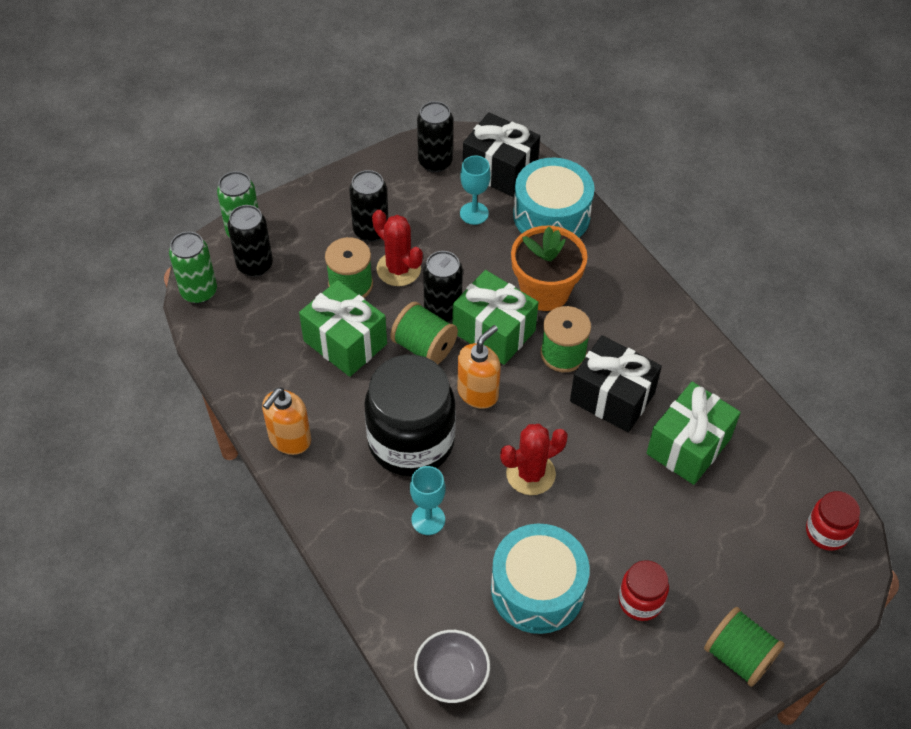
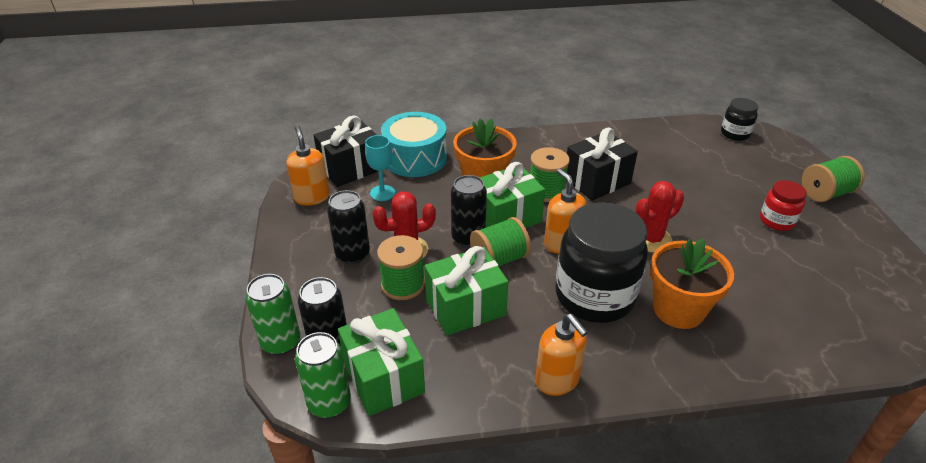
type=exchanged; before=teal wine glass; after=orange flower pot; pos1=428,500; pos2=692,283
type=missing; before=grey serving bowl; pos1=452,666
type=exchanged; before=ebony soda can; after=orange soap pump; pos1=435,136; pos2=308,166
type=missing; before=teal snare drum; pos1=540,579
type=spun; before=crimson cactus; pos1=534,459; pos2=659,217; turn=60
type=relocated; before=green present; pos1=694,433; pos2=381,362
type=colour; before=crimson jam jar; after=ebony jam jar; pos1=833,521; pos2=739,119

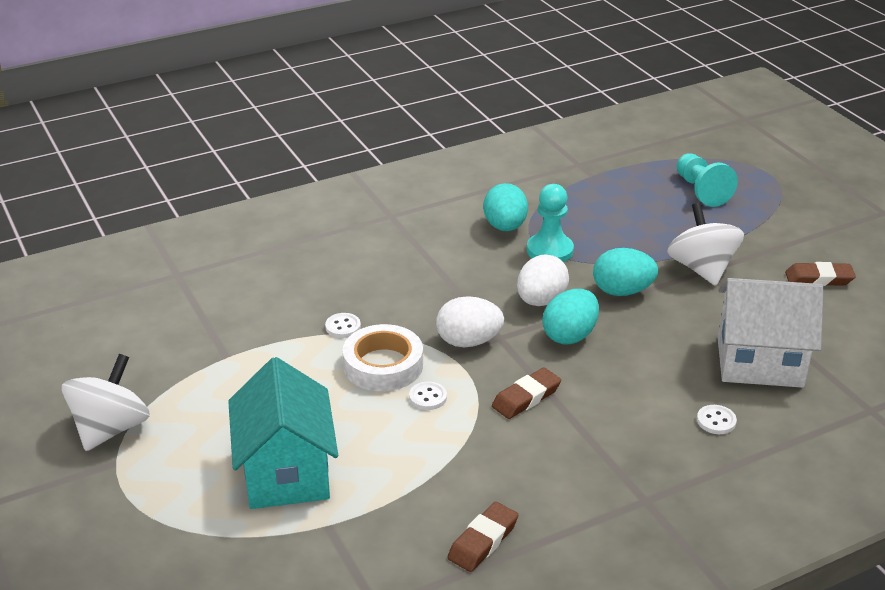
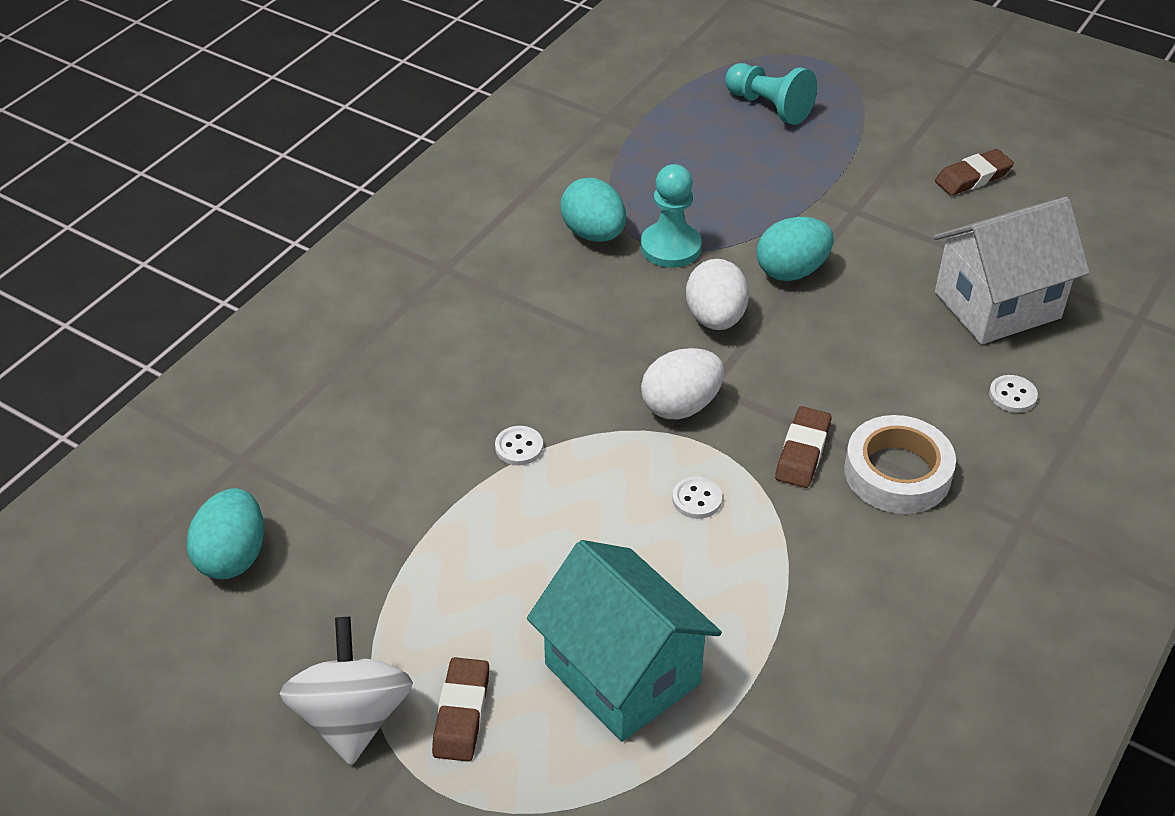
type=relocated; before=snow-white sticky tape; pos1=383,357; pos2=900,464
type=relocated; before=brown eraser; pos1=482,537; pos2=460,709
type=relocated; before=teal egg; pos1=570,317; pos2=225,534
type=missing; before=snow-white spinning top; pos1=705,244

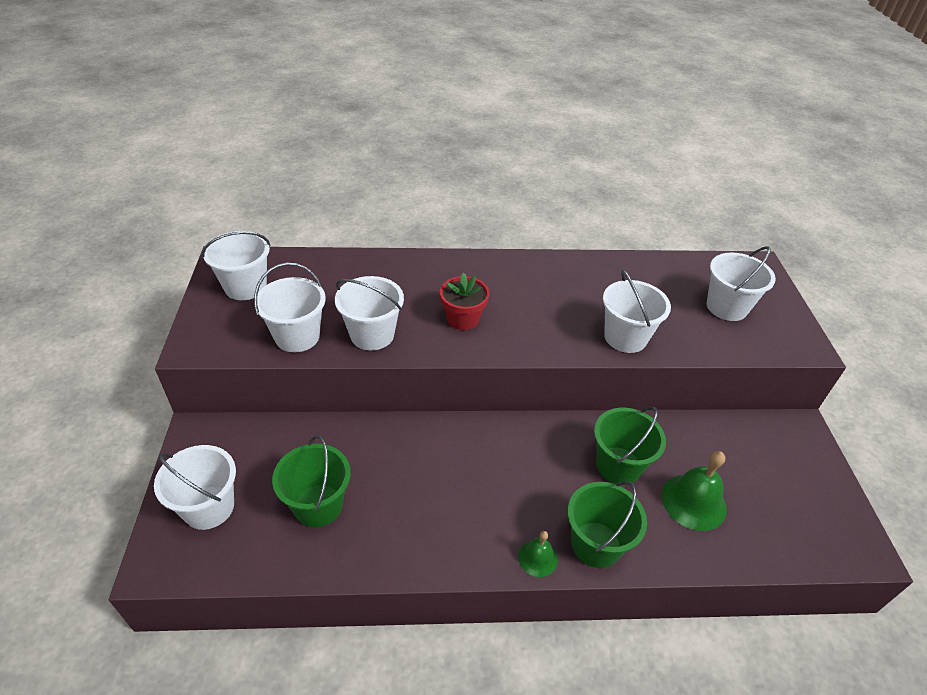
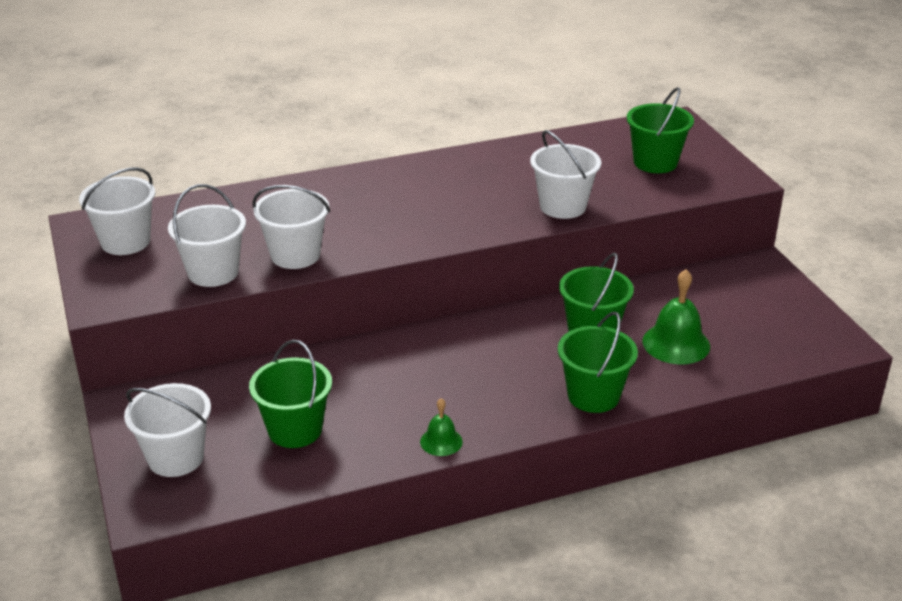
type=missing; before=crimson flower pot; pos1=465,301
type=relocated; before=green bell; pos1=538,554; pos2=441,427
type=colour; before=snow-white sand bucket; after=green sand bucket; pos1=741,283; pos2=660,130

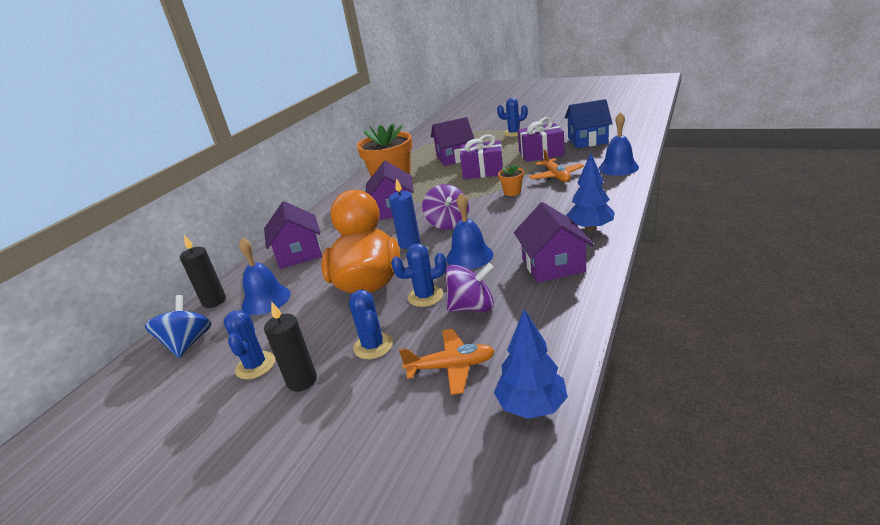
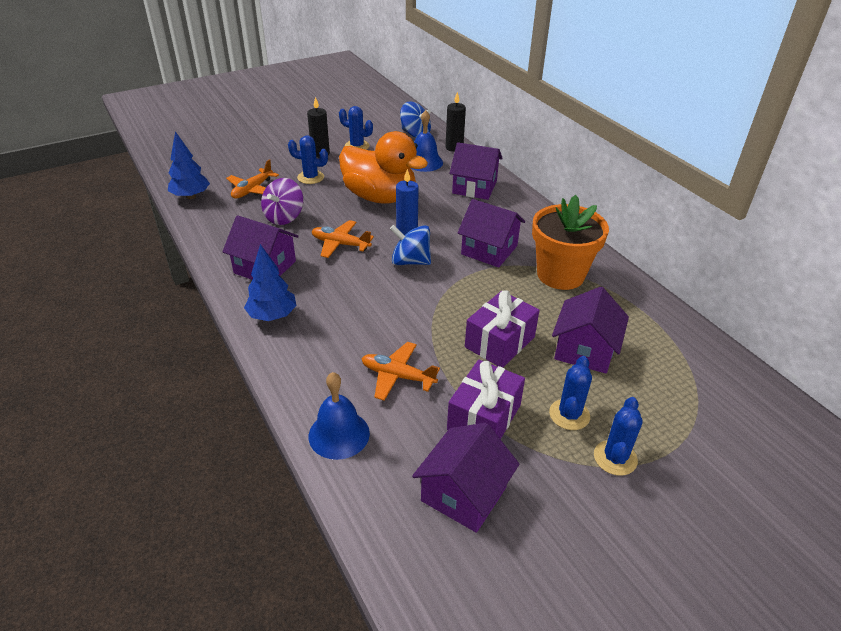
type=relocated; before=cobalt cactus; pos1=419,275; pos2=570,393
type=colour; before=purple spinning top; after=cobalt spinning top; pos1=445,207; pos2=410,245
type=exchanged; before=cobalt bell; after=orange plane; pos1=469,231; pos2=343,239
type=missing; before=orange flower pot; pos1=511,180
type=colour; before=cobalt cottage; after=purple cottage; pos1=589,123; pos2=466,478

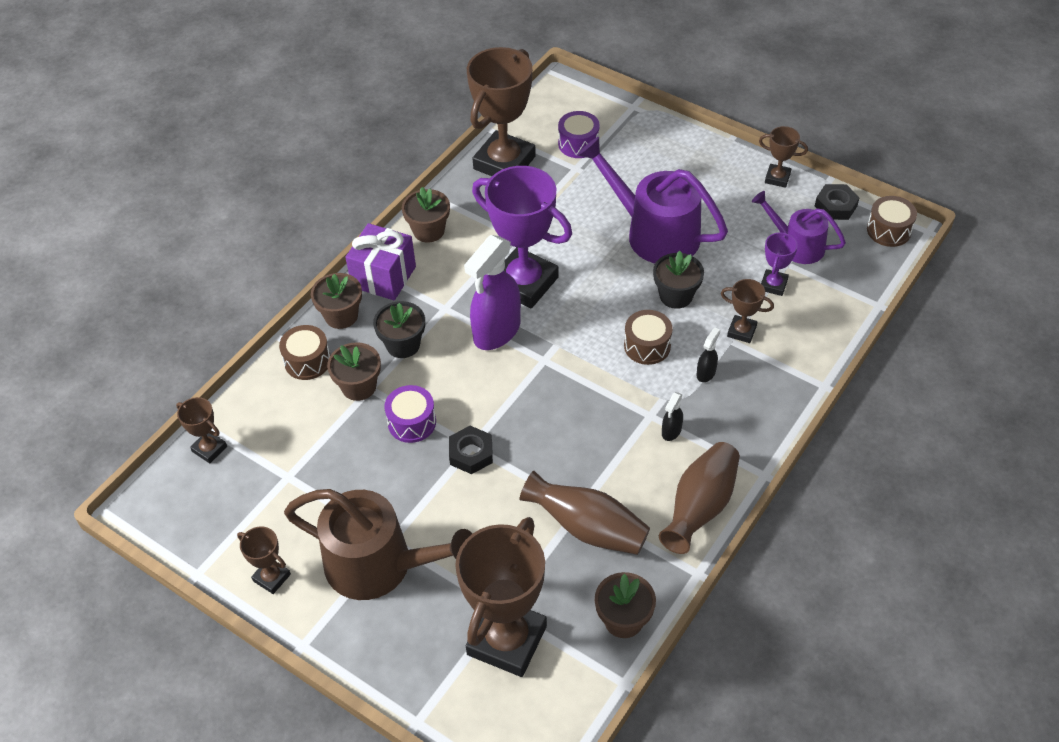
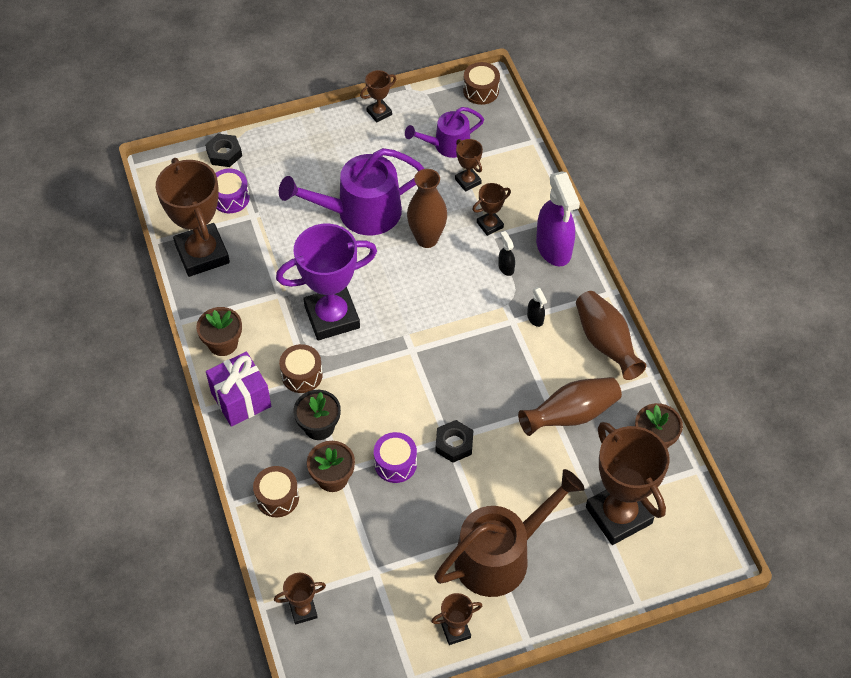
type=missing; before=brown flower pot; pos1=336,301
type=relocated; before=purple spray bottle; pos1=492,292; pos2=558,219
type=relocated; before=brown snare drum; pos1=648,337; pos2=301,368
type=exchanged; before=ebony flower pot; after=brown tall vase; pos1=678,280; pos2=427,208
type=colour; before=purple prize cup; after=brown prize cup; pos1=779,264; pos2=469,165
type=relocated; before=ebony hex nut; pos1=837,202; pos2=223,150

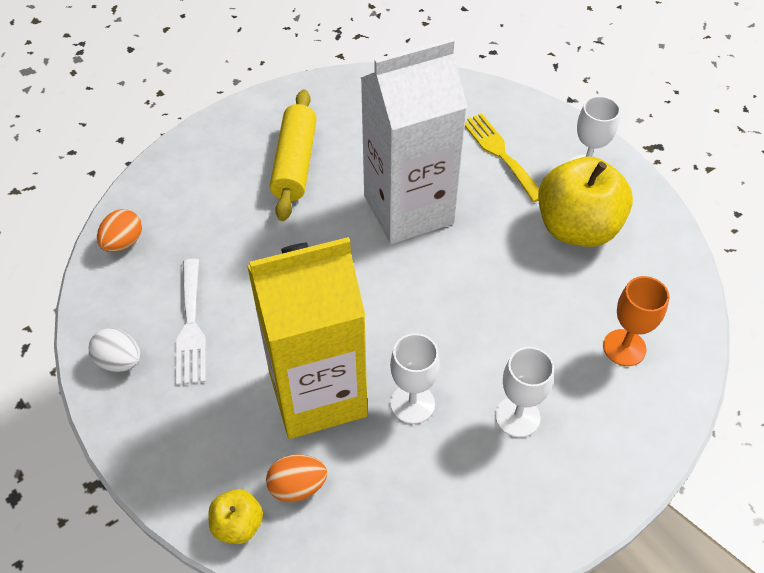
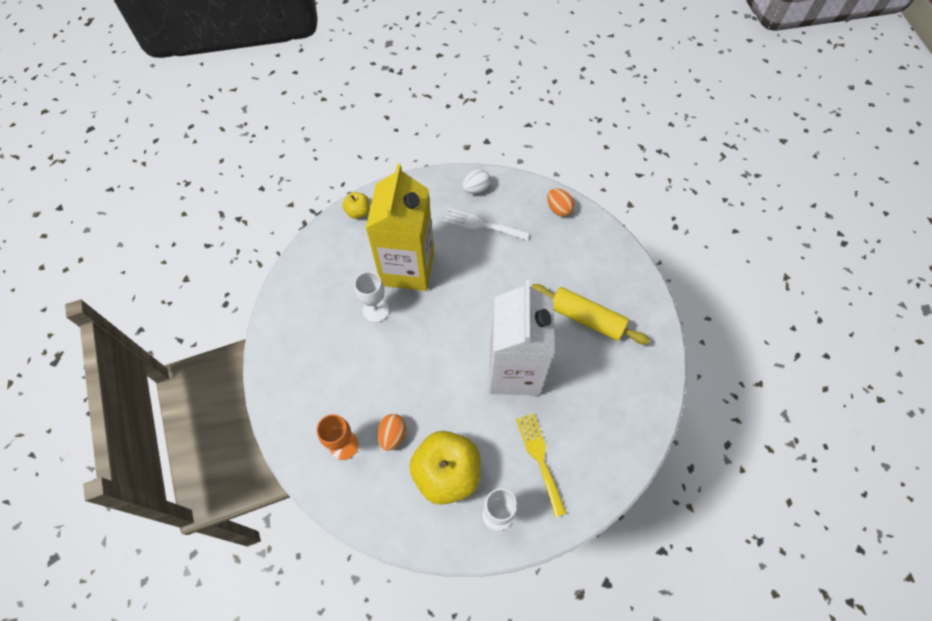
type=relocated; before=orange egg; pos1=296,478; pos2=391,432
type=spun; before=bright yellow fork; pos1=502,157; pos2=541,465; turn=-105
type=missing; before=snow-white wine glass; pos1=524,392

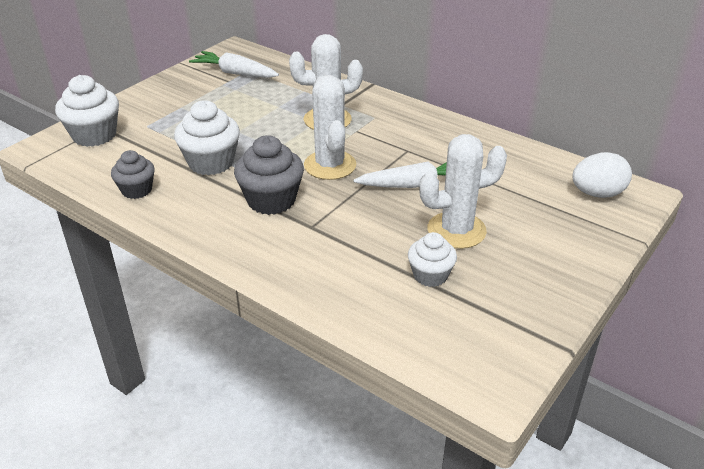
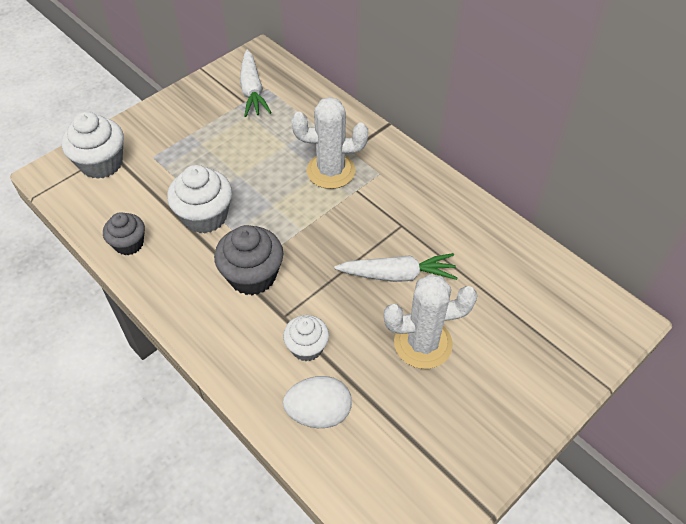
type=spun; before=snow-white root vegetable; pos1=234,64; pos2=256,83; turn=-135
type=missing; before=snow-white cactus; pos1=330,127
type=relocated; before=snow-white fairy cake; pos1=432,259; pos2=306,338
type=relocated; before=snow-white egg; pos1=602,175; pos2=317,402

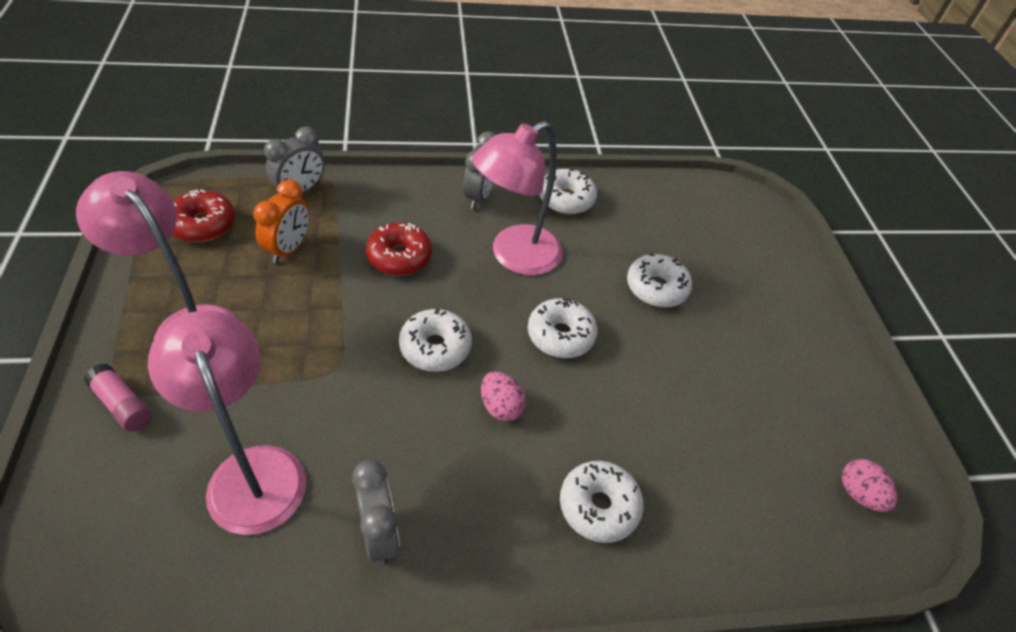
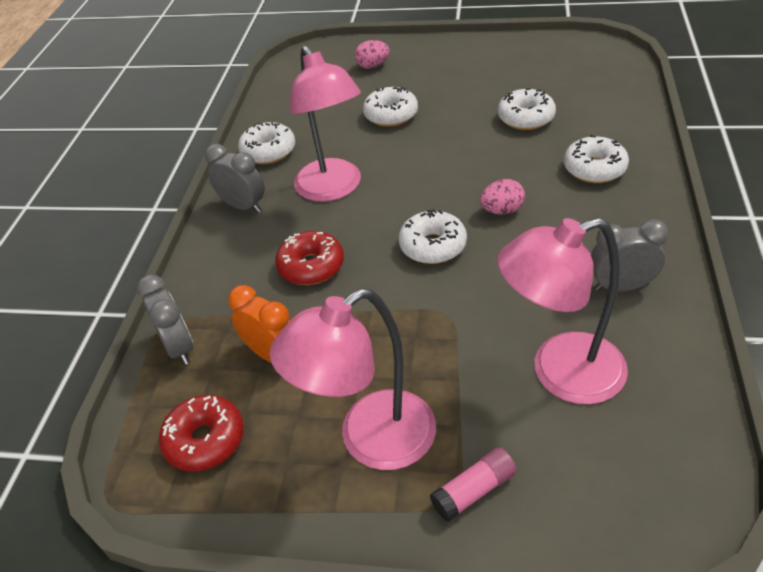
type=relocated; before=snow-white doughnut; pos1=563,328; pos2=527,109
type=relocated; before=pink egg; pos1=869,485; pos2=372,54

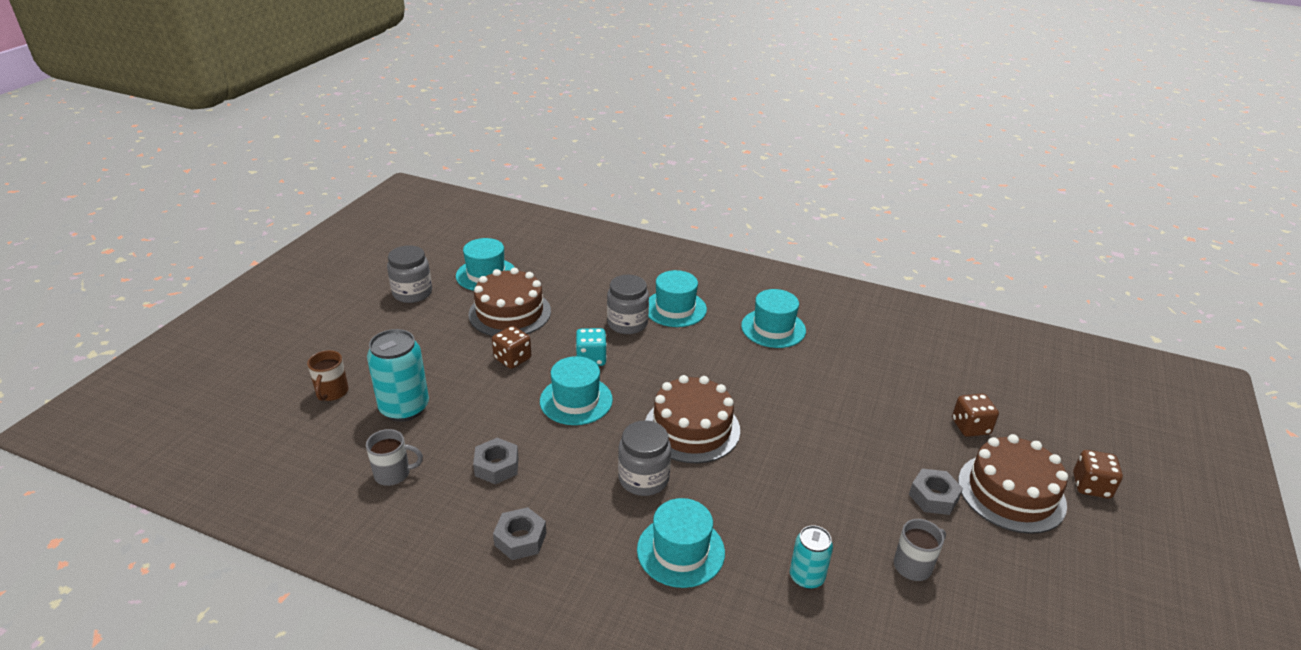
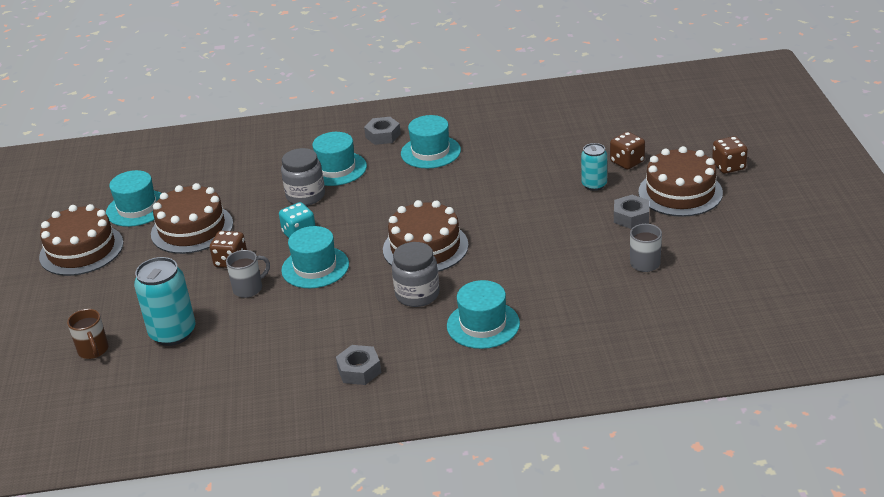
type=relocated; before=grey mug; pos1=394,457; pos2=248,274
type=exchanged; before=grey jam jar; after=brown gateau; pos1=409,274; pos2=81,240
type=relocated; before=grey hex nut; pos1=495,461; pos2=382,131
type=relocated; before=teal soda can; pos1=811,557; pos2=594,167

